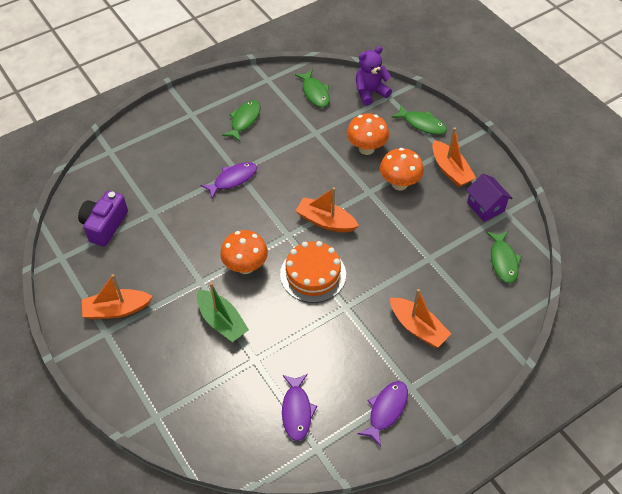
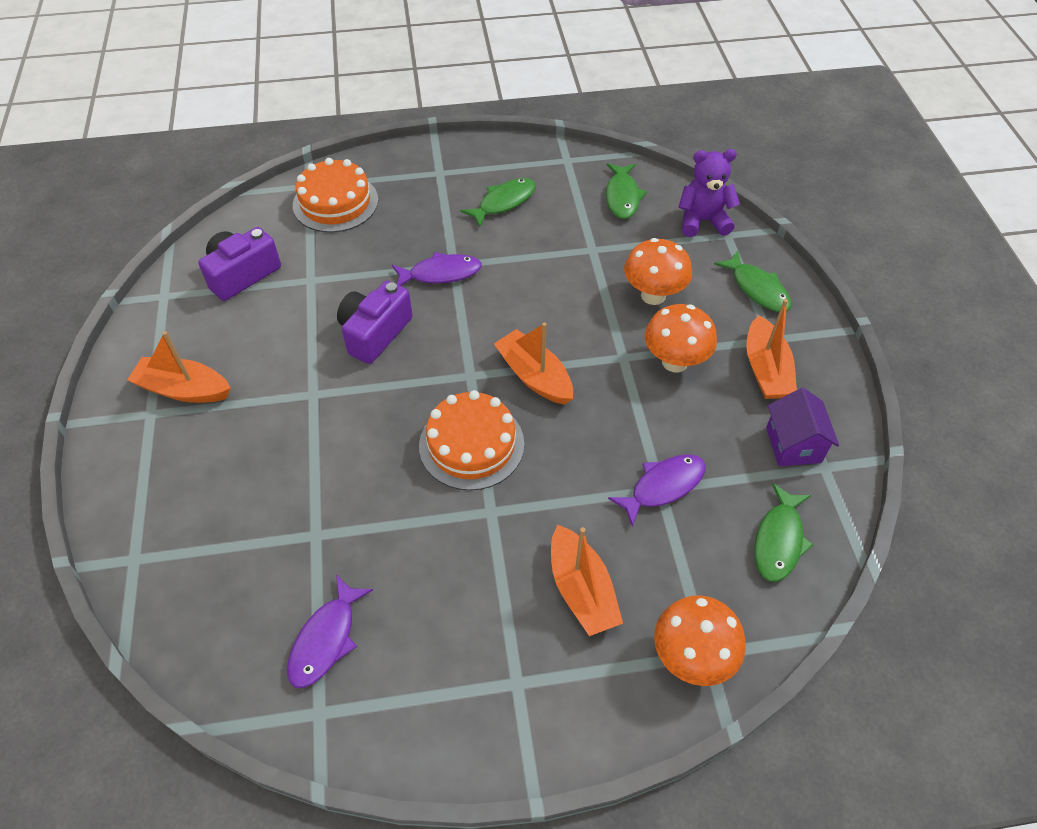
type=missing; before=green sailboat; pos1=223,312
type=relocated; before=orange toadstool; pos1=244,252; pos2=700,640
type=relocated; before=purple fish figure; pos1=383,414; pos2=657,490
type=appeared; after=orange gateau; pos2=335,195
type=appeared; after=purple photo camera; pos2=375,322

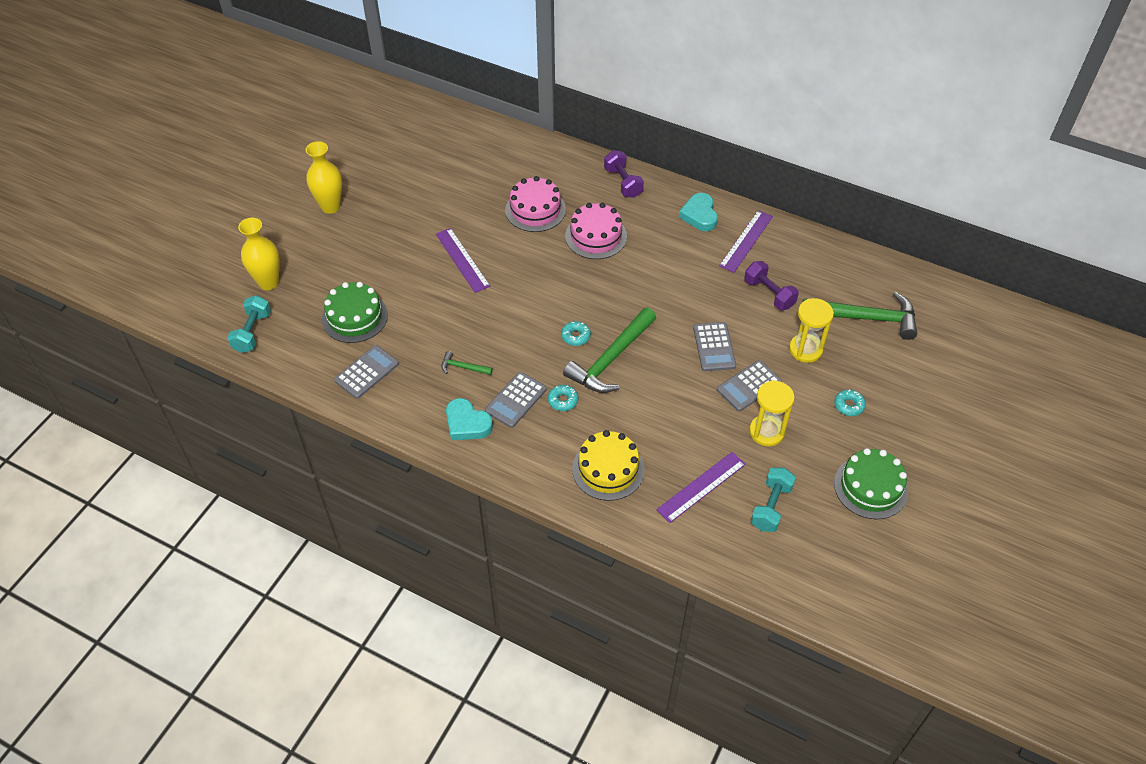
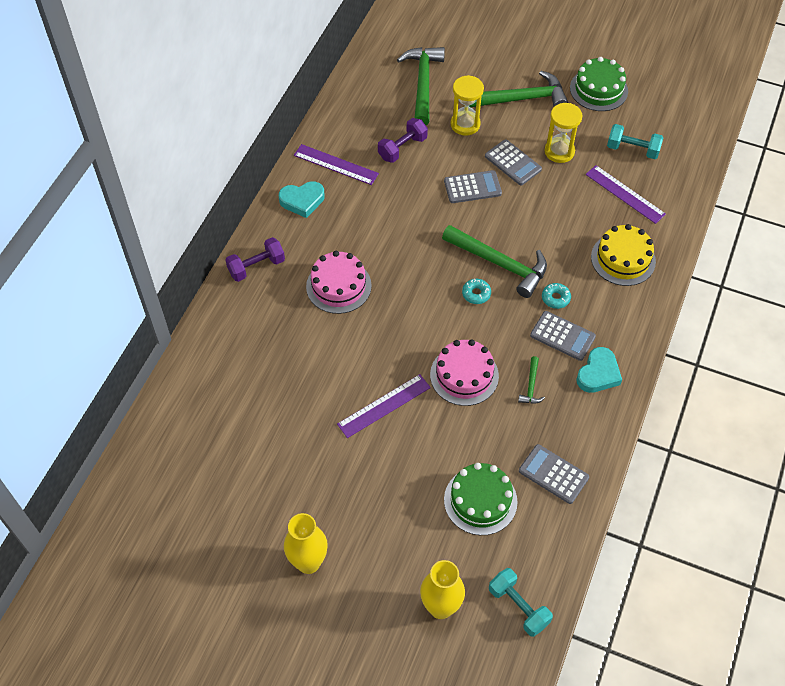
type=spun; before=teal dumbbell; pos1=249,324; pos2=521,602; turn=45
type=relocated; before=pink gateau; pos1=535,204; pos2=464,372
type=exchanged; before=teal doughnut; after=green hammer; pos1=850,402; pos2=518,89

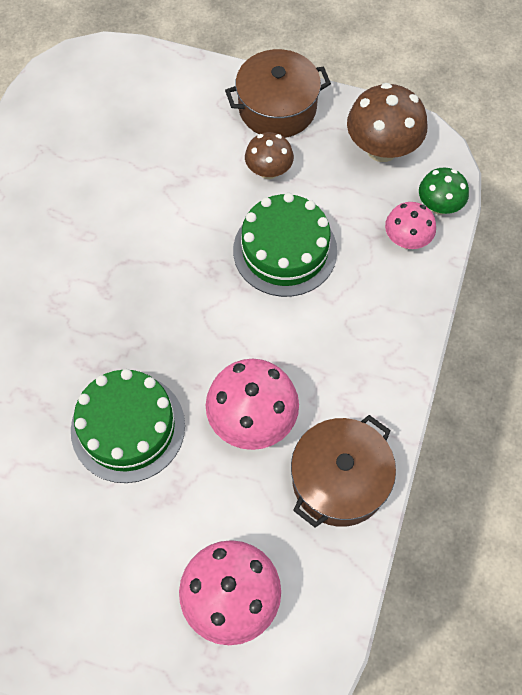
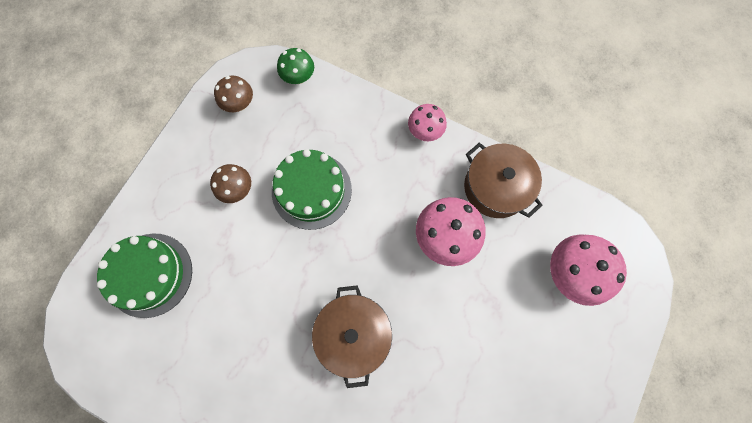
type=relocated; before=green gateau; pos1=128,426; pos2=144,276
type=relocated; before=brown pot; pos1=278,93; pos2=352,336
type=size; before=brown toadstool; pos1=387,122; pos2=233,94; scale=0.61
type=relocated; before=pink toadstool; pos1=410,225; pos2=427,122

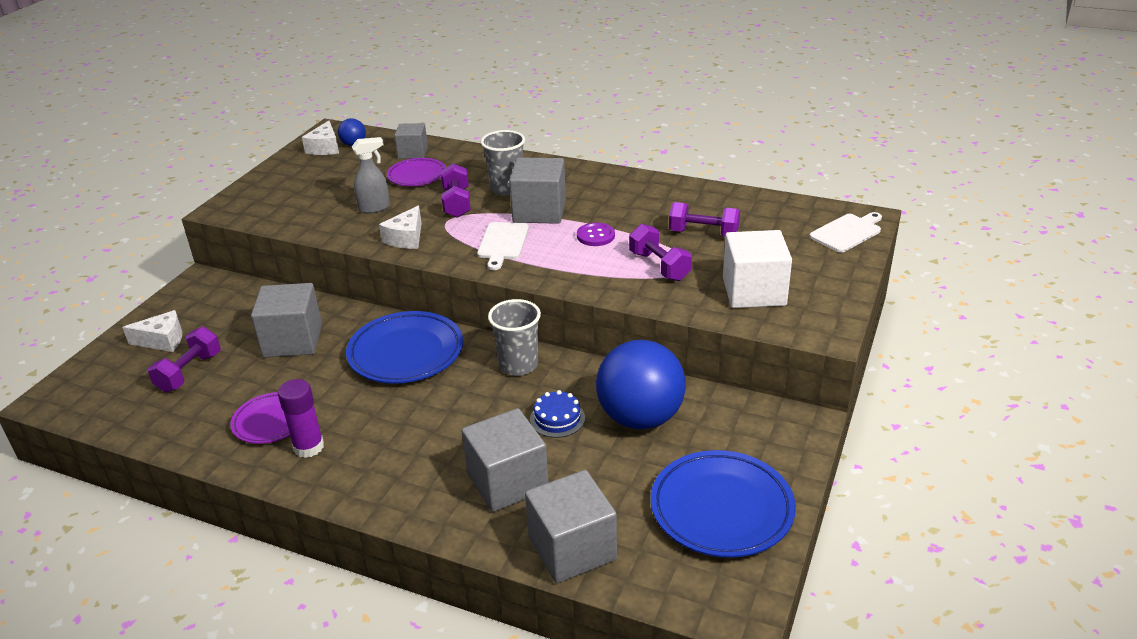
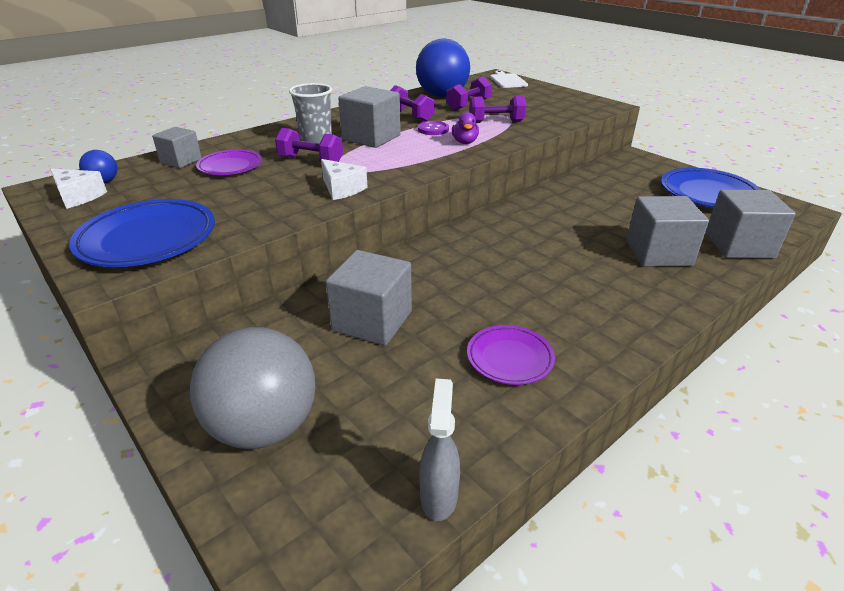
type=exchanged; before=snow-white cheese wedge; after=grey ball; pos1=152,331; pos2=253,388
type=relocated; before=purple dumbbell; pos1=184,359; pos2=412,103
type=missing; before=purple glue; pos1=301,418
type=relocated; before=cobalt plate; pos1=404,347; pos2=142,233
type=relocated; before=grey spray bottle; pos1=371,175; pos2=440,450
type=missing; before=snow-white bread board; pos1=503,246
type=missing; before=grey cup; pos1=514,337
type=missing; before=cobalt gateau; pos1=557,414
type=relocated; before=cobalt ball; pos1=641,385; pos2=443,67
type=missing; before=snow-white solid cube; pos1=757,269
type=appeared; after=purple duck; pos2=465,128

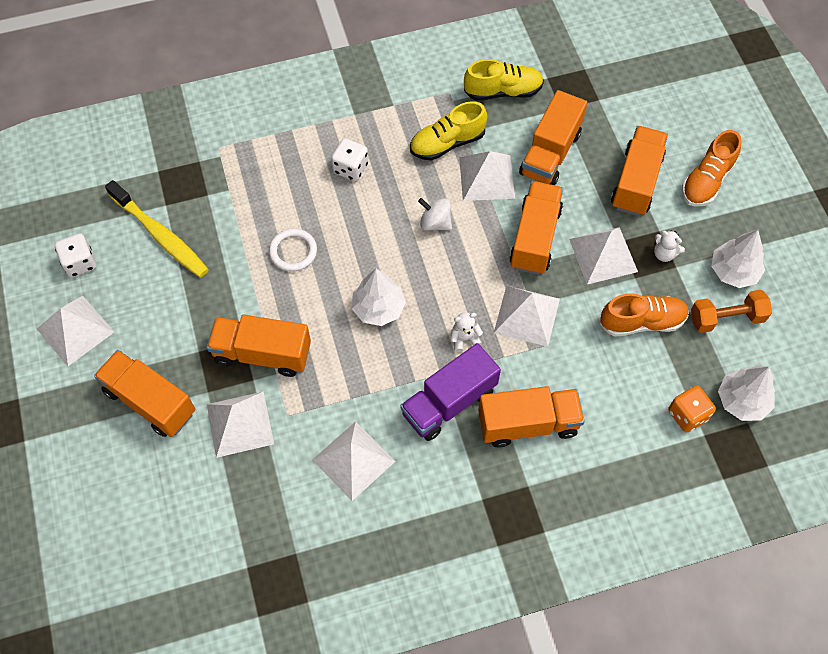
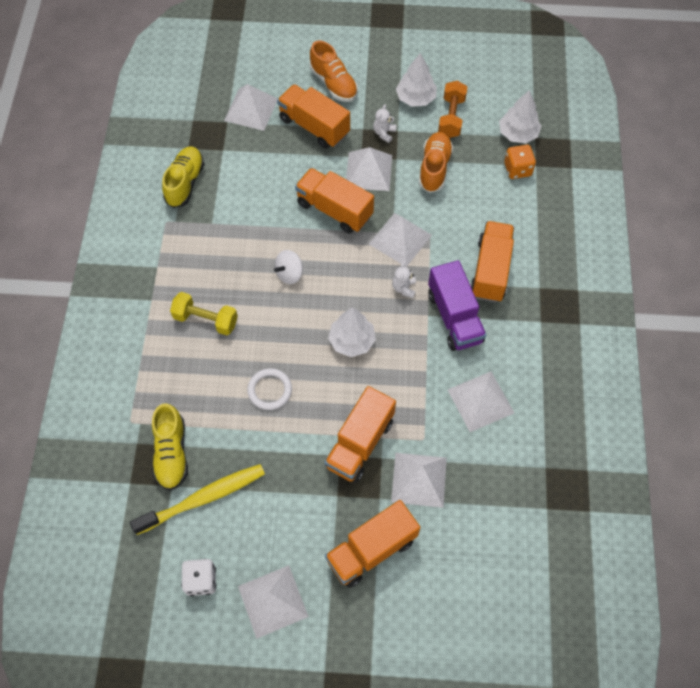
type=exchanged; before=snow-white die; after=bright yellow dumbbell; pos1=349,159; pos2=204,313
type=relocated; before=bright yellow lace-up shoe; pos1=448,131; pos2=170,447
type=relocated; before=snow-white pyramid; pos1=487,176; pos2=251,107
type=missing; before=orange lorry; pos1=553,137
type=spun; before=snow-white teddy bear; pos1=669,246; pos2=384,123; turn=150

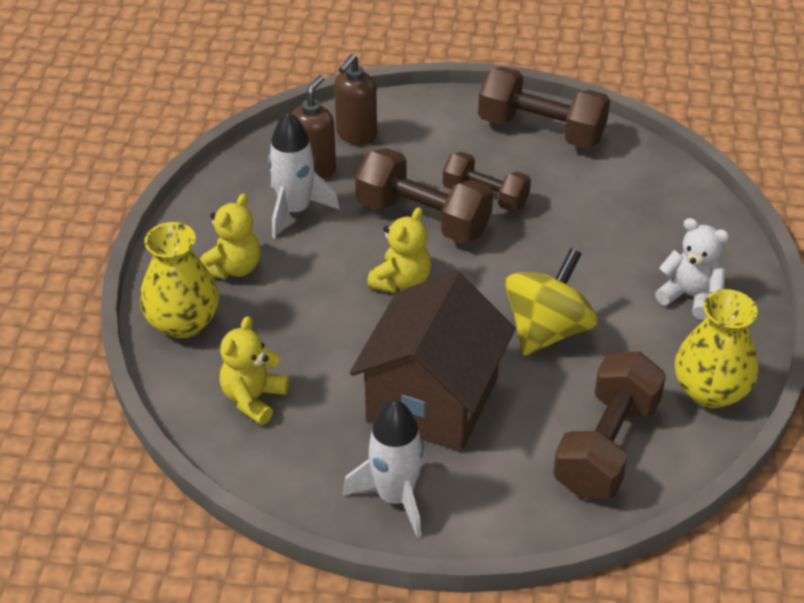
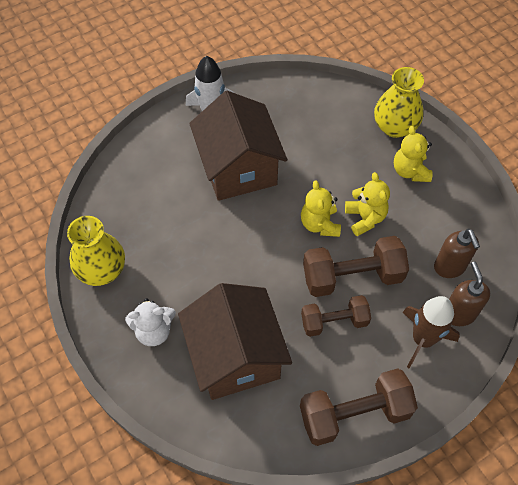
type=relocated; before=bright yellow teddy bear; pos1=254,370; pos2=367,204
type=missing; before=snow-white spaceship; pos1=304,175
type=missing; before=bright yellow spinning top; pos1=551,302
type=missing; before=brown dumbbell; pos1=609,425
type=appeared; after=brown cottage; pos2=235,341
type=appeared; after=brown spaceship; pos2=431,332

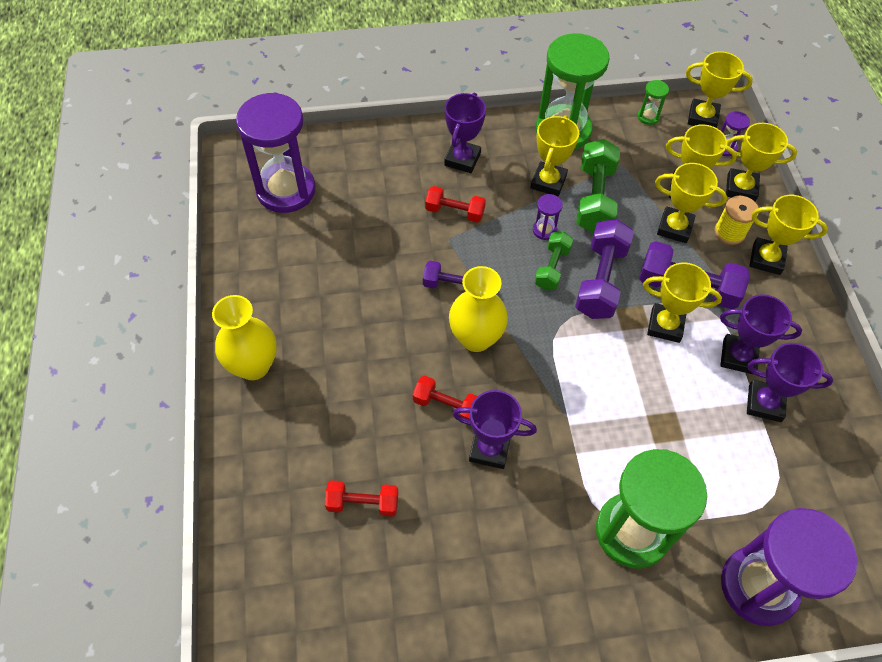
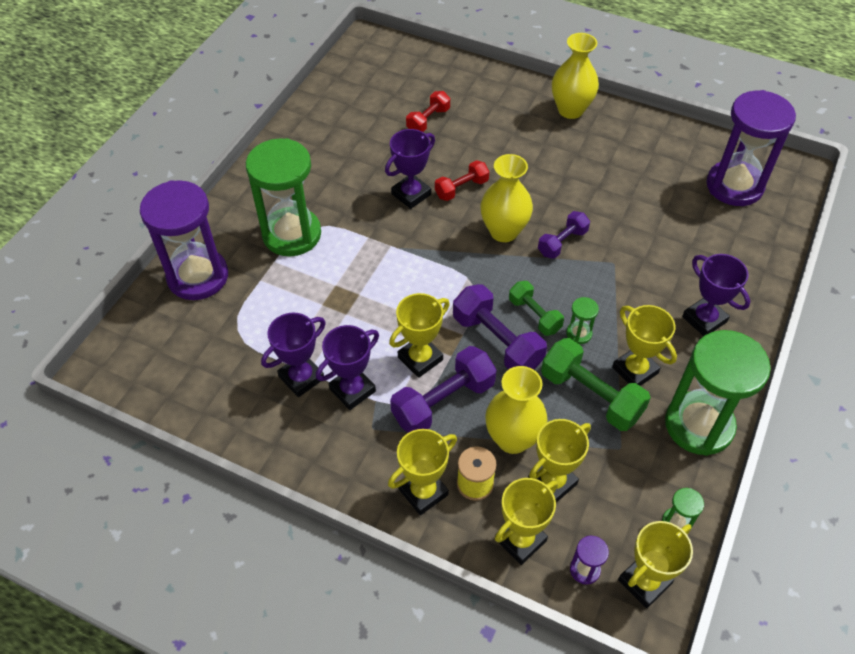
type=missing; before=crimson dumbbell; pos1=455,204
type=colour; before=purple hourglass; after=green hourglass; pos1=548,217; pos2=582,320
type=exchanged; before=bright yellow prize cup; after=bright yellow tall vase; pos1=691,203; pos2=516,410

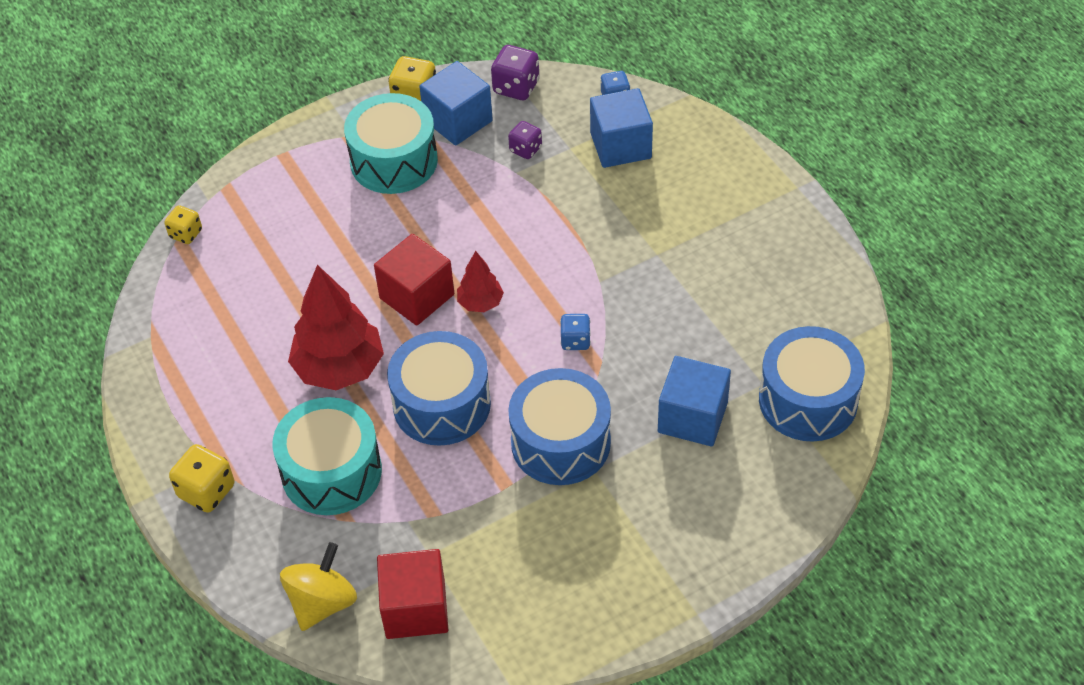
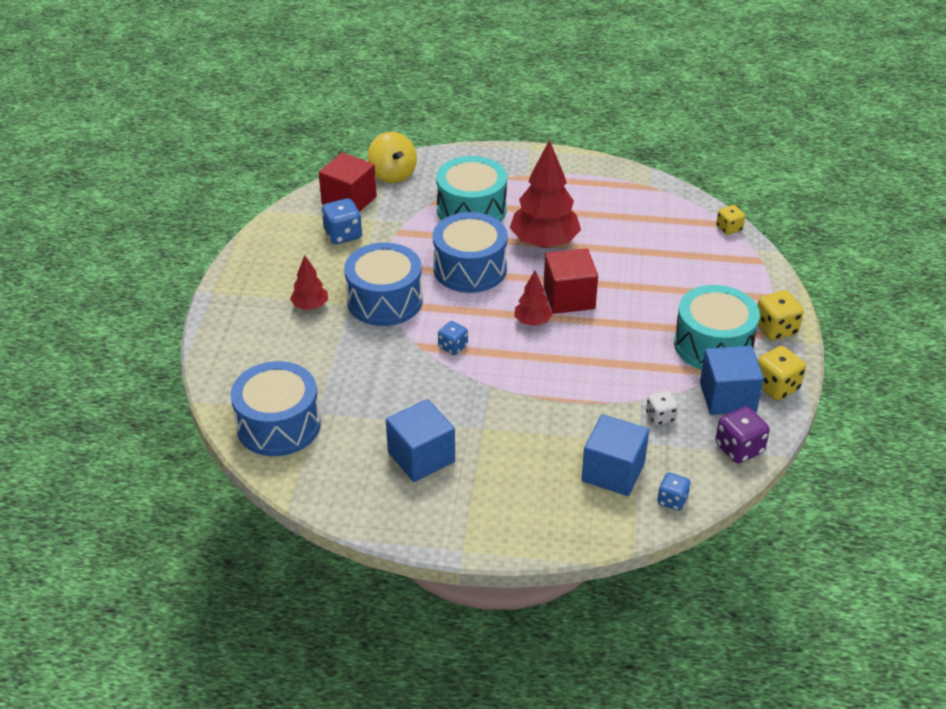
type=relocated; before=bright yellow die; pos1=201,478; pos2=780,315
type=colour; before=purple die; after=snow-white die; pos1=525,140; pos2=662,408
type=relocated; before=cobalt solid cube; pos1=694,401; pos2=420,440
type=appeared; after=crimson toy tree; pos2=309,282
type=appeared; after=cobalt die; pos2=341,221

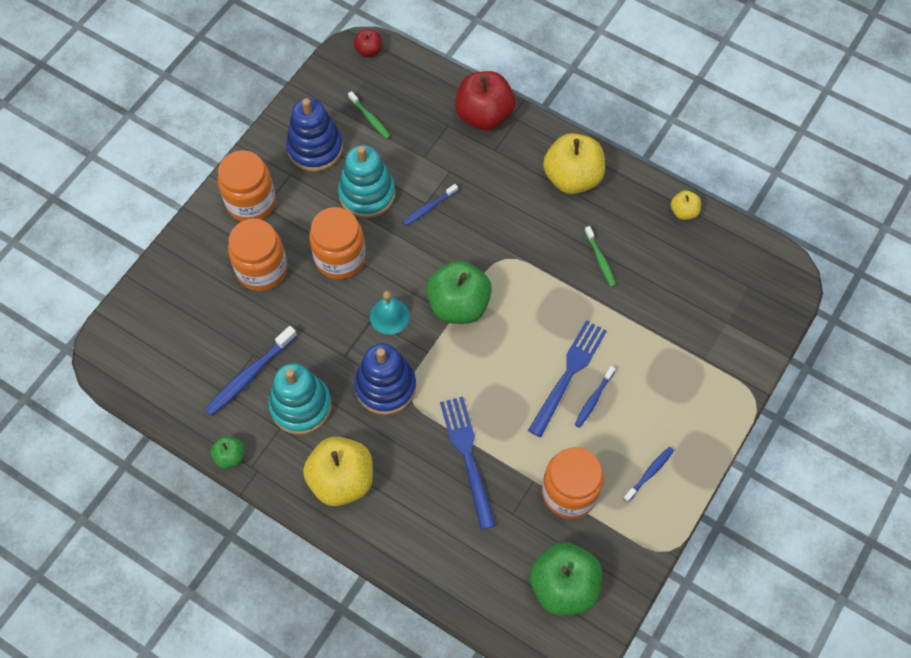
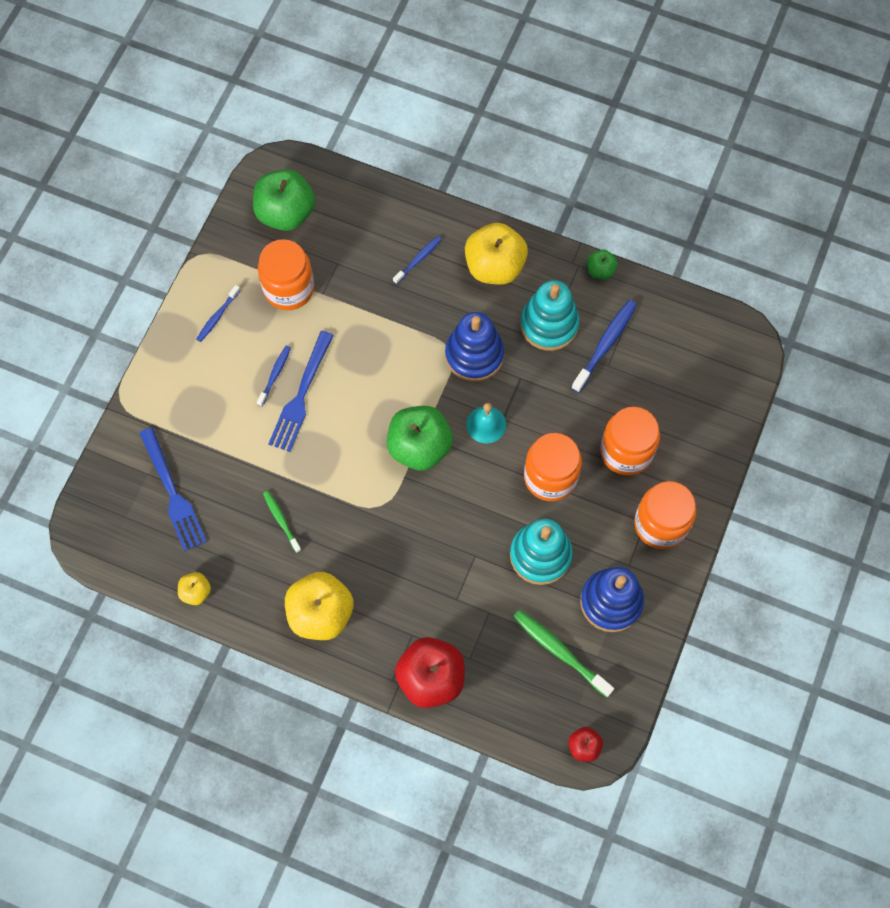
type=size; before=green dental brush; pos1=369,115; pos2=563,653; scale=1.66
type=relocated; before=cobalt dental brush; pos1=430,205; pos2=417,260
type=relocated; before=cobalt fork; pos1=468,463; pos2=173,489

